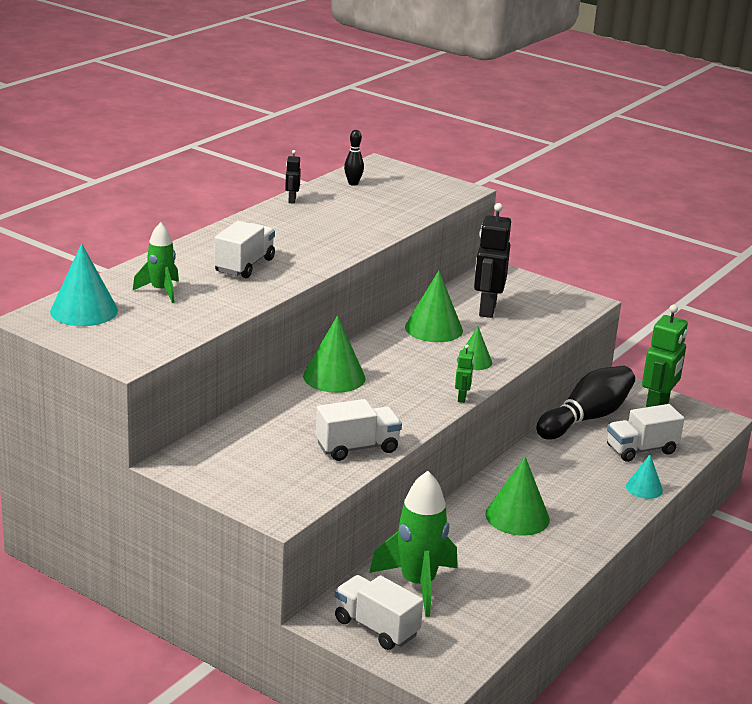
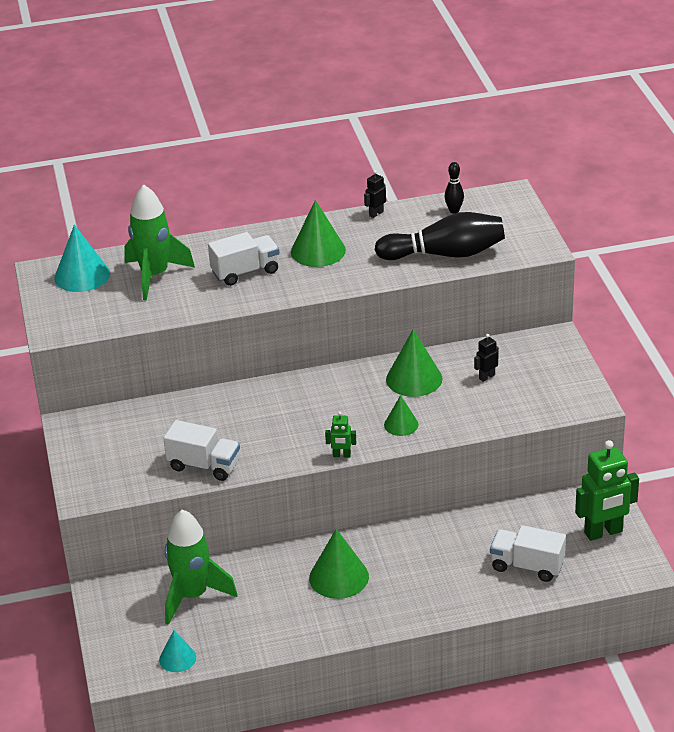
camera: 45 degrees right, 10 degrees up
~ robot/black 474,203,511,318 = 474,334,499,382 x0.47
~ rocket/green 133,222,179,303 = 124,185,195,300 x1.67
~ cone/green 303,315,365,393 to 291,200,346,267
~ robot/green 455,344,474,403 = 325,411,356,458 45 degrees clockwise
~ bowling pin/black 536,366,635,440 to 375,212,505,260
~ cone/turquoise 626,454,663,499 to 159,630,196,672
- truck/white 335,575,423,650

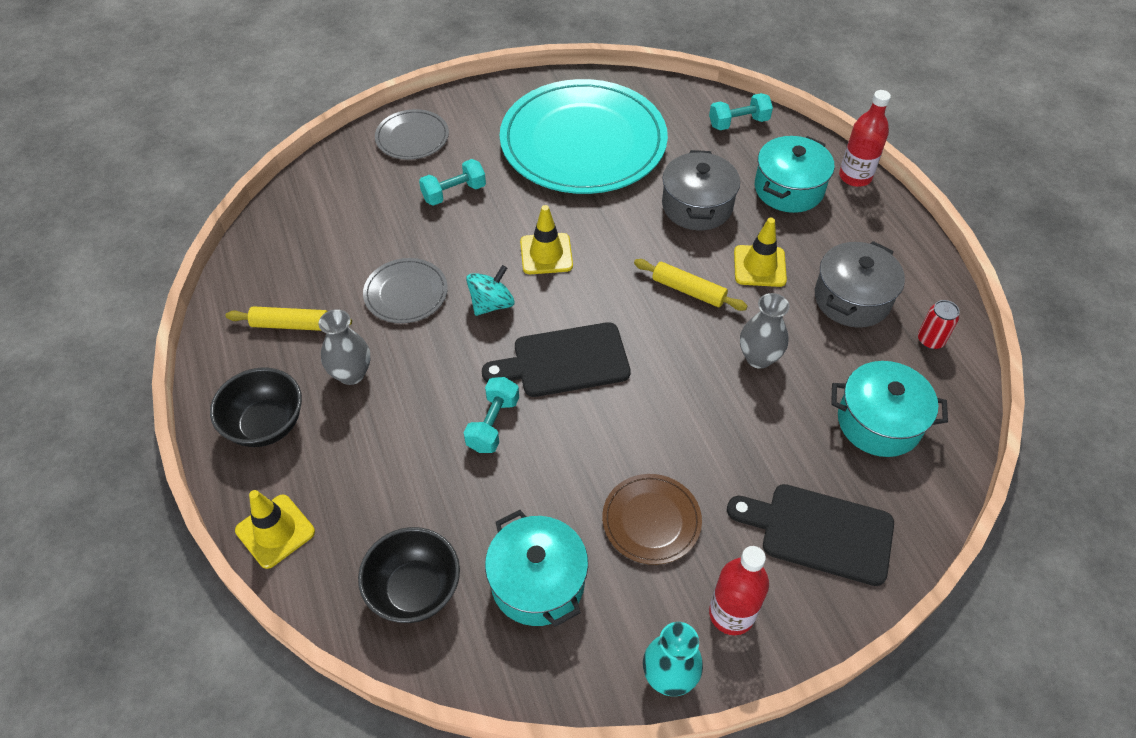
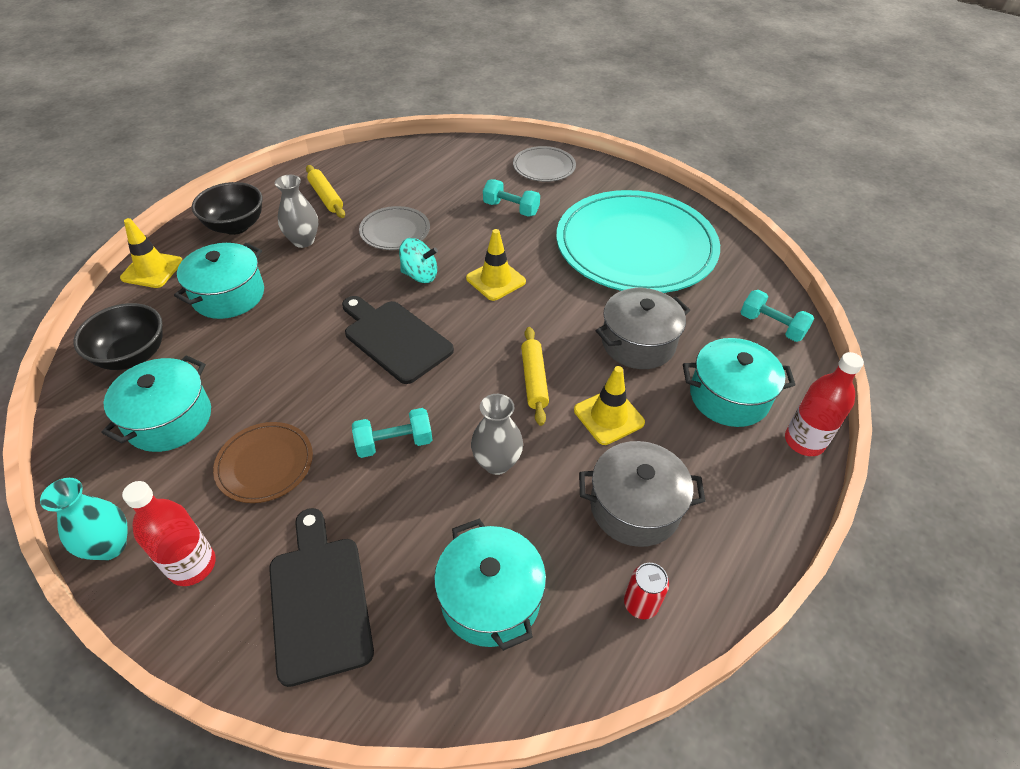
camera: 55 degrees right, 5 degrees down
~ dumbbell/turquoise 464,377,519,453 to 352,408,432,458
+ pot/turquoise 174,243,264,319

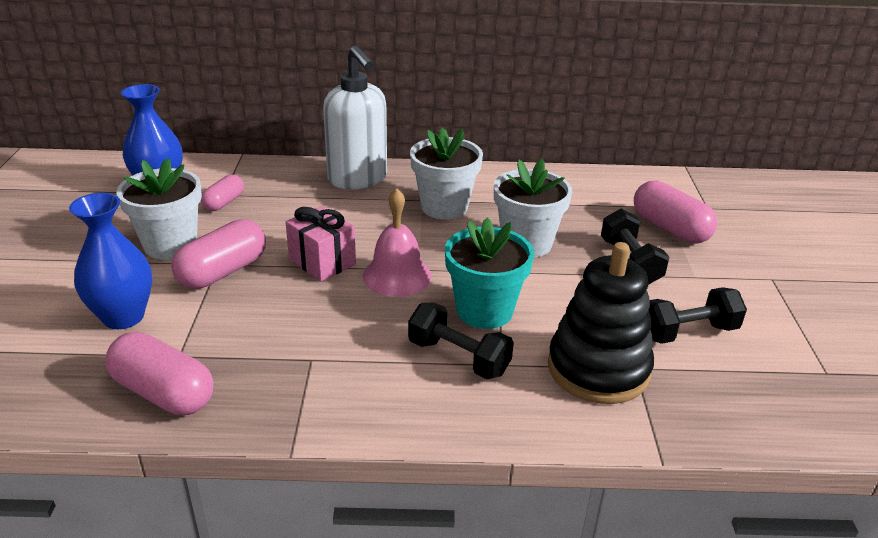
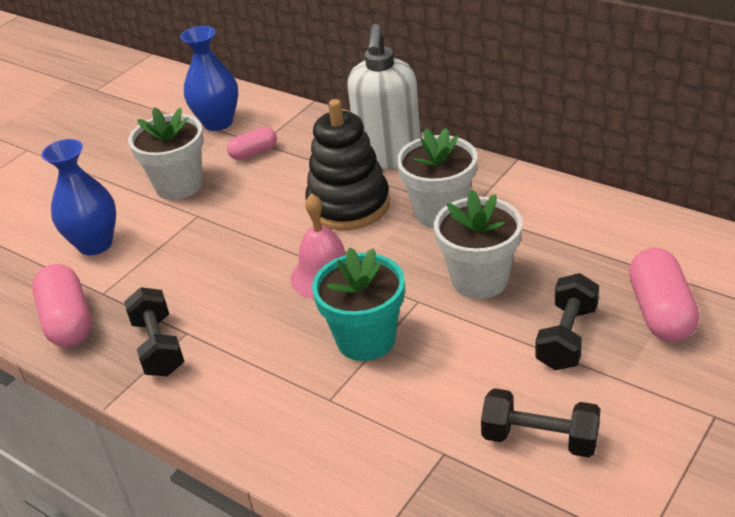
camera: 40 degrees right, 5 degrees up
- gift/pink 285,206,356,282
- capsule/pink 171,219,266,289
~ stacking toy/black 548,242,654,404 to 305,99,390,230
~ dumbbell/black 408,302,514,379 to 124,287,184,376

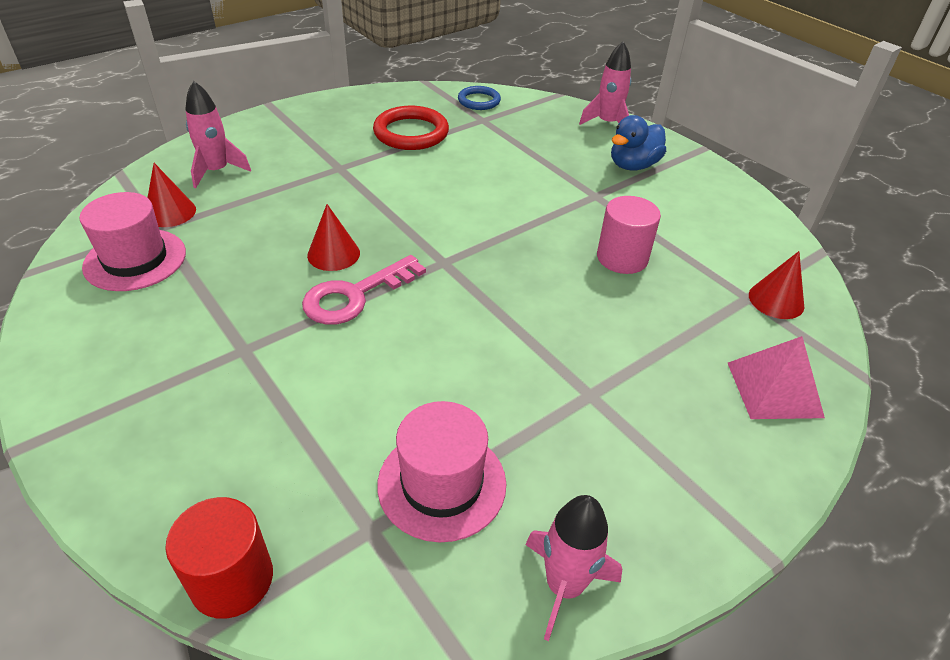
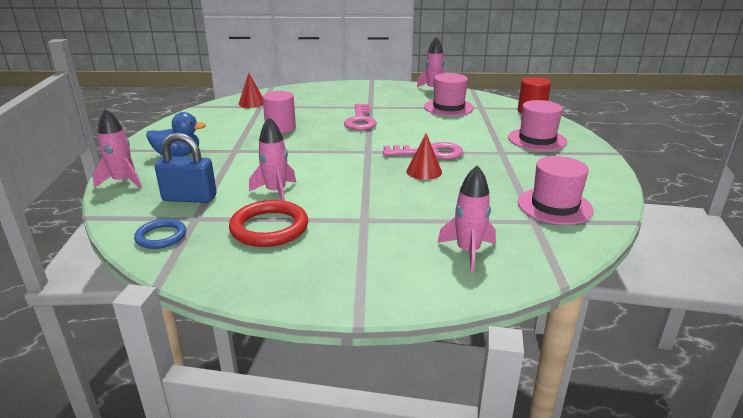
camera: 140 degrees left, 15 degrees down
- cone/red 147,163,196,227
- pyramid/pink 728,336,825,419
+ hat/pink 508,100,567,151
+ key/pink 344,104,377,130
+ rocket/pink 249,117,296,201
+ padlock/blue 155,133,217,203

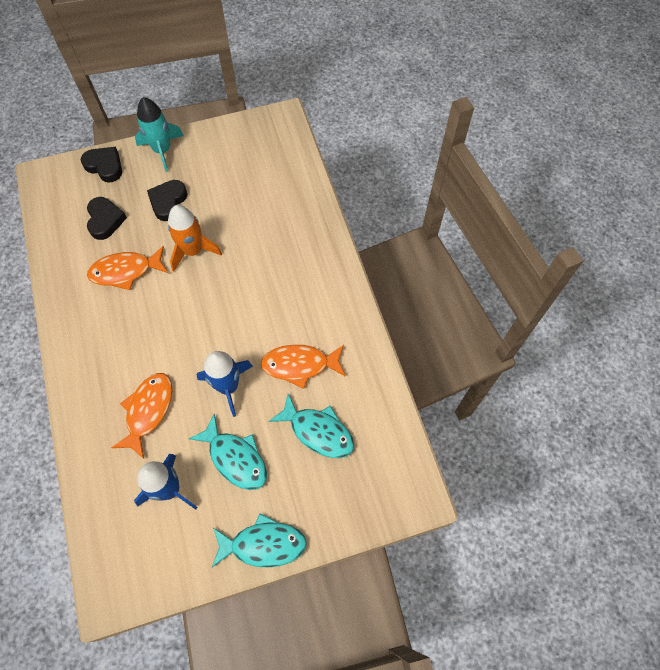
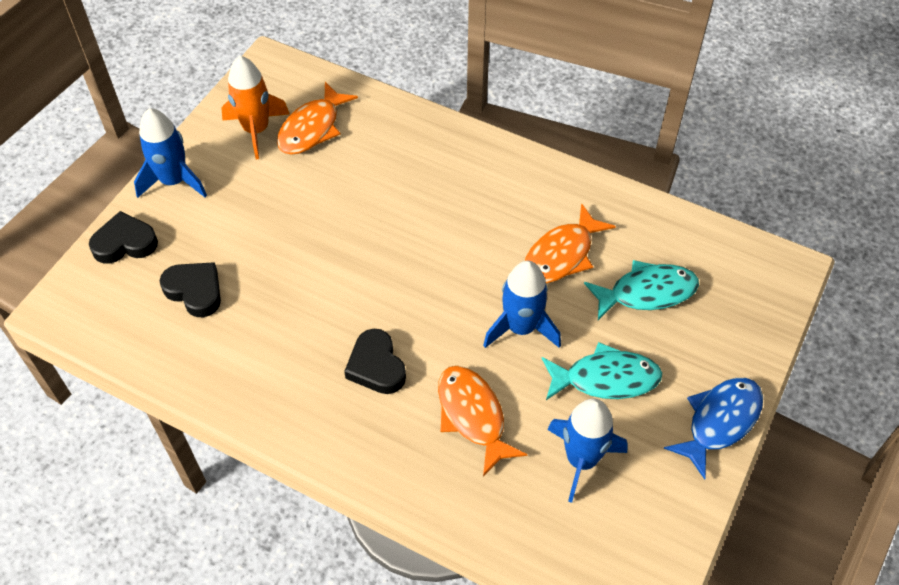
camera: 45 degrees left, 10 degrees down
~ rocket/turquoise 135,97,184,172 to rocket/blue 134,108,207,198
~ heart/black 147,180,187,221 to 344,329,406,394
~ rocket/orange 168,205,222,272 to 221,56,290,159
~ fish/orange 87,246,168,290 to 277,82,358,155
~ fish/turquoise 212,514,307,568 to fish/blue 664,378,763,480

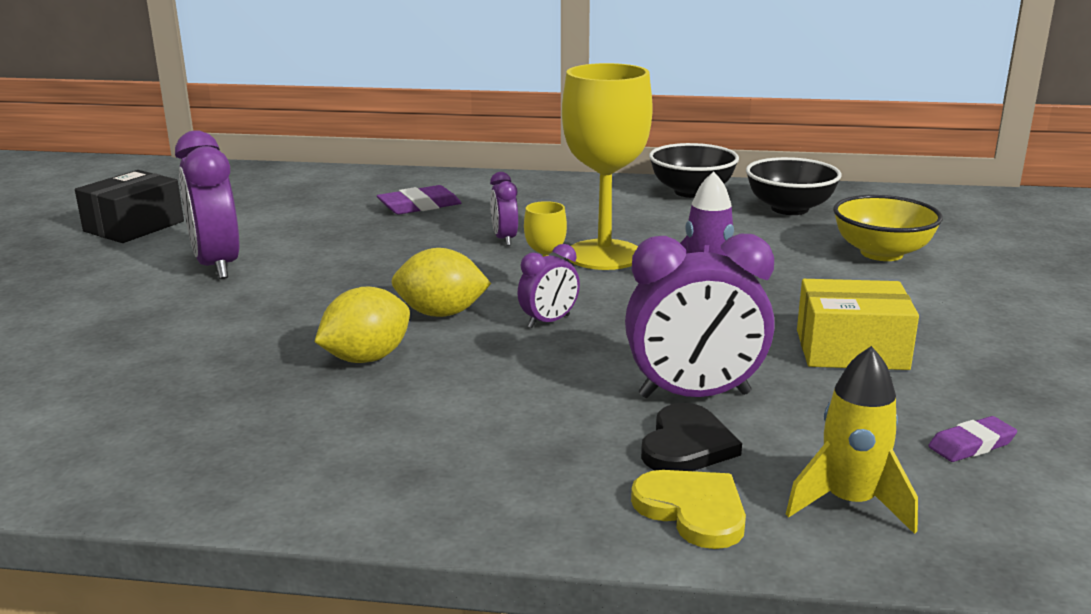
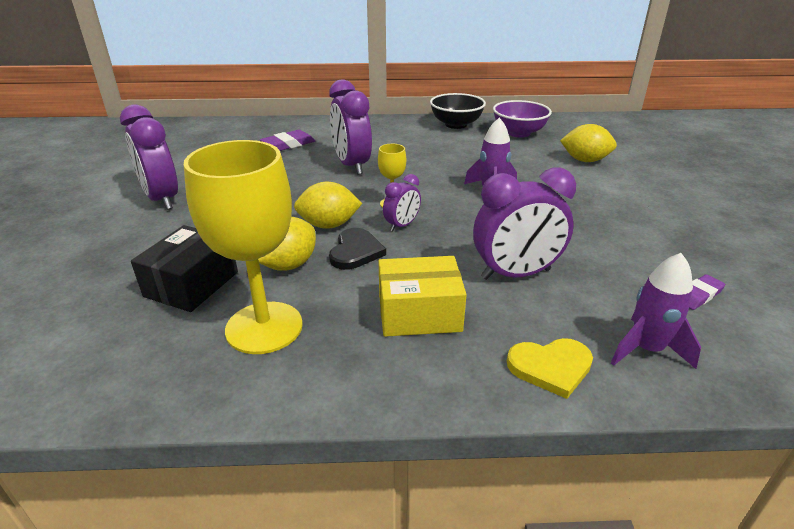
camera: 10 degrees left, 10 degrees up
~ goblet/yellow 562,63,653,270 to 184,140,303,354
~ bowl/black 746,157,842,215 to bowl/purple 493,100,552,138
~ box/black 75,170,184,243 to 131,225,238,312
~ clock/purple 490,172,518,246 = 329,79,372,175 x1.89
~ bowl/yellow 833,195,943,261 to lemon/yellow 560,124,617,162
~ box/yellow 797,279,919,370 to 379,256,467,337
~ rocket/yellow 786,346,918,534 to rocket/purple 611,253,701,369
~ heart/black 641,403,742,471 to 329,228,386,270
~ heart/yellow 631,470,746,549 = 507,338,593,399 135 degrees clockwise

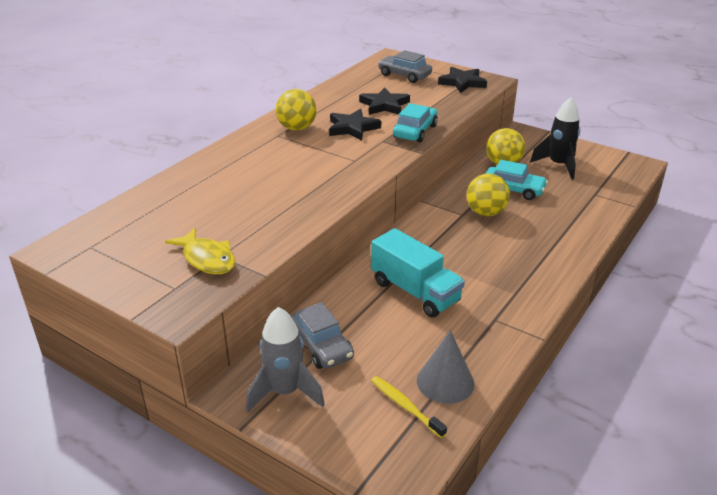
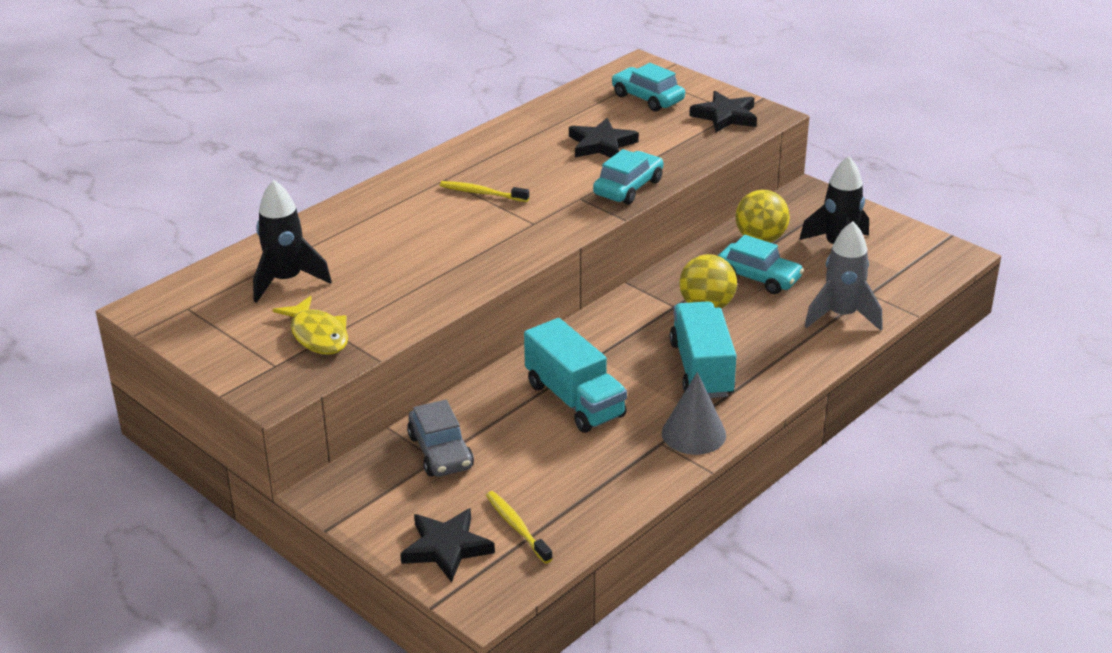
camera: 10 degrees right, 0 degrees up
~ car/grey 378,50,432,83 to car/turquoise 611,63,685,112
- ball/yellow 276,89,317,131
~ star/black 329,109,381,141 to 400,508,495,582
~ rocket/grey 246,307,325,412 to 805,222,883,331
~ cone/grey 417,330,475,404 to 662,372,726,455
+ rocket/black 253,180,332,303
+ toothbrush/yellow 440,181,529,202
+ truck/turquoise 670,301,737,398

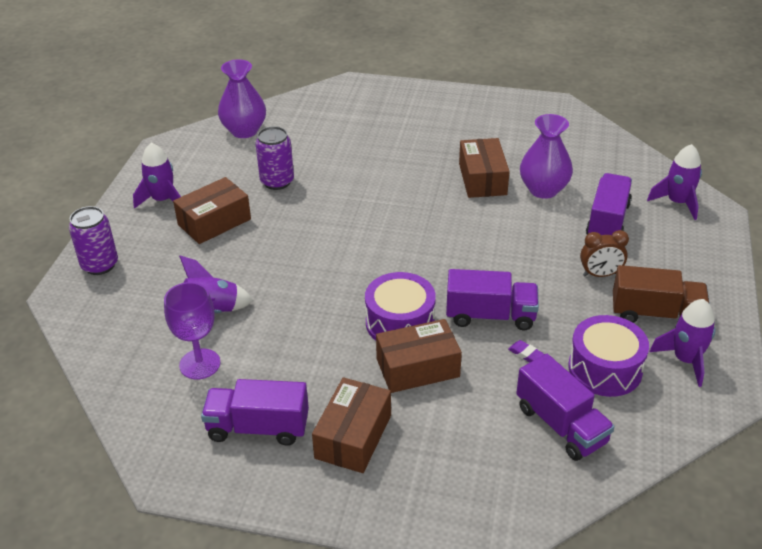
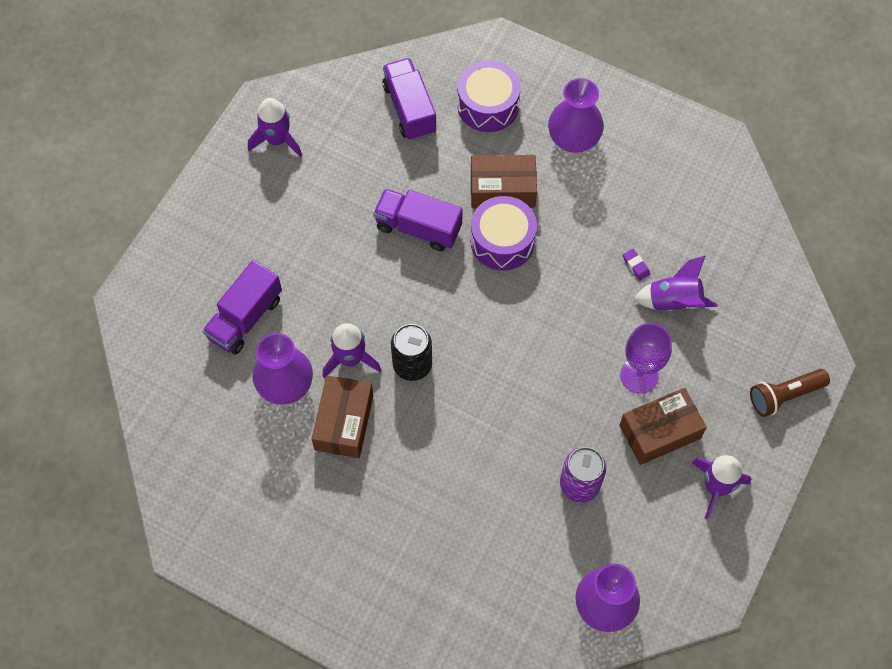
camera: 165 degrees left, 25 degrees up
~ rocket/purple 647,144,702,220 to 323,323,381,378
~ can/purple 69,206,118,275 to flashlight/brown 750,369,830,417
- clock/brown 580,230,629,277
- truck/brown 613,265,710,323
~ goblet/purple 164,282,221,380 to 620,323,672,394
~ drum/purple 568,315,649,397 to 457,60,521,132
~ eraser/purple 508,340,544,362 to 623,249,650,281
~ box/brown 312,377,391,473 to vase/purple 548,78,604,153
- truck/purple 201,379,309,446
+ can/black 391,324,432,381

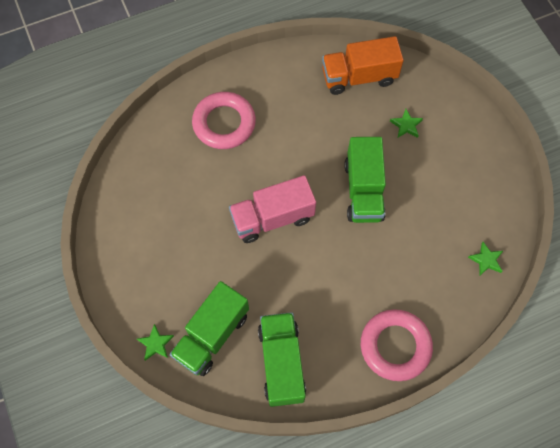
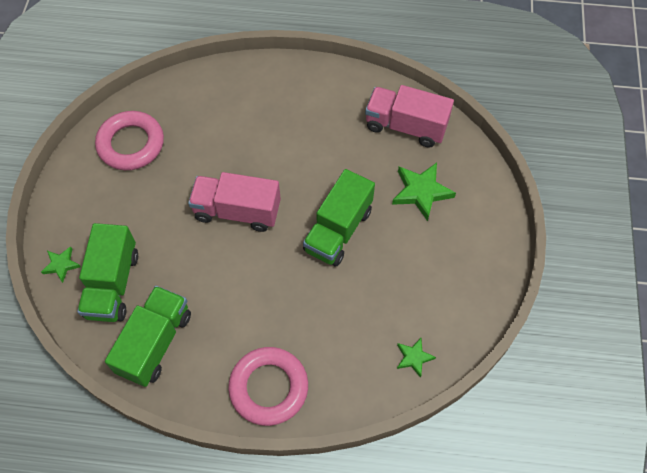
camera: 30 degrees right, 5 degrees down
~ truck/orange 322,36,404,95 to truck/pink 365,85,454,148
~ ring/pink 192,92,256,149 to 95,111,164,170
~ star/green 390,109,423,138 = 392,163,456,221 x1.75
~ truck/green 170,281,249,376 = 77,223,138,322 60 degrees counterclockwise

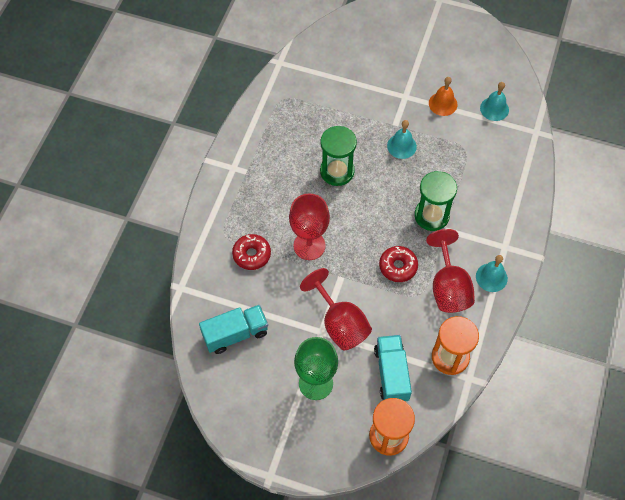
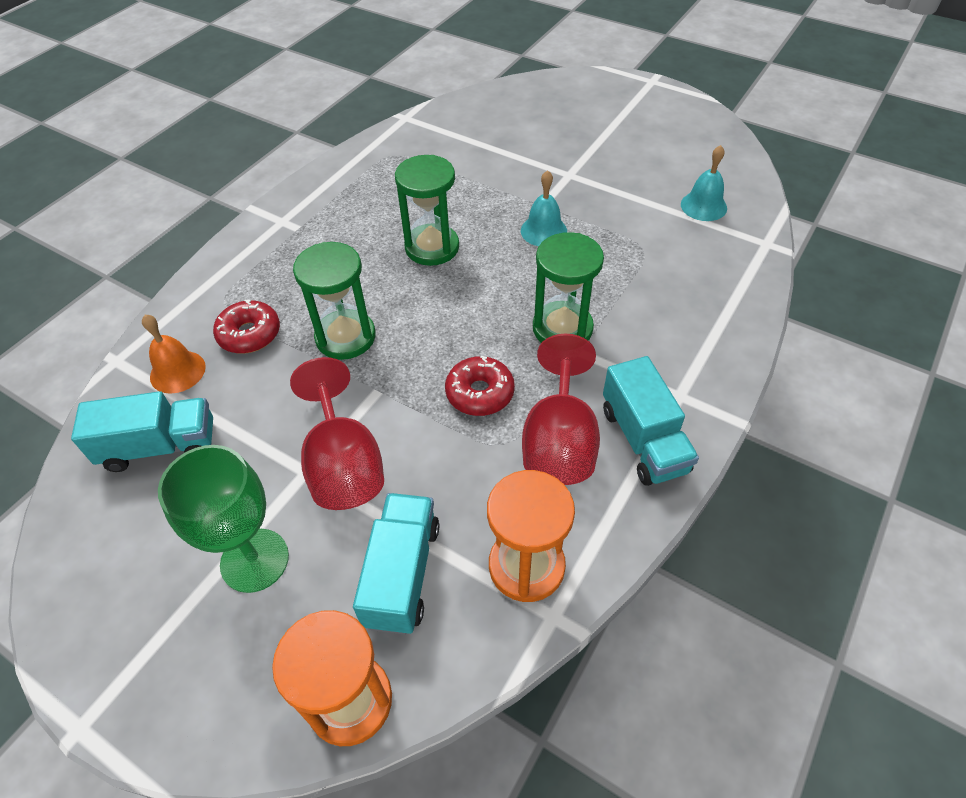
camera: 15 degrees right, 10 degrees down
~ bell/orange 429,77,457,116 to 142,315,206,394
~ goblet/red 289,193,330,260 to hourglass/green 293,242,376,360
~ bell/turquoise 476,255,508,292 to truck/turquoise 603,356,699,486

